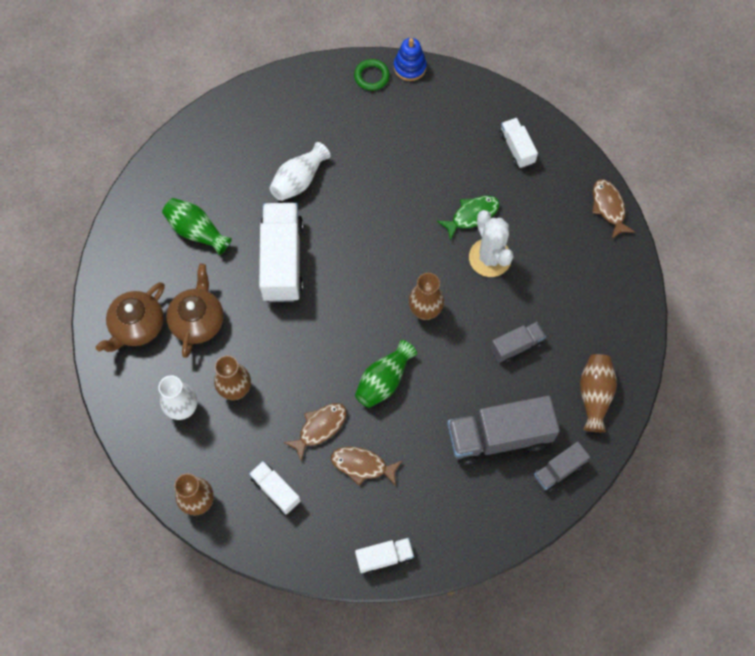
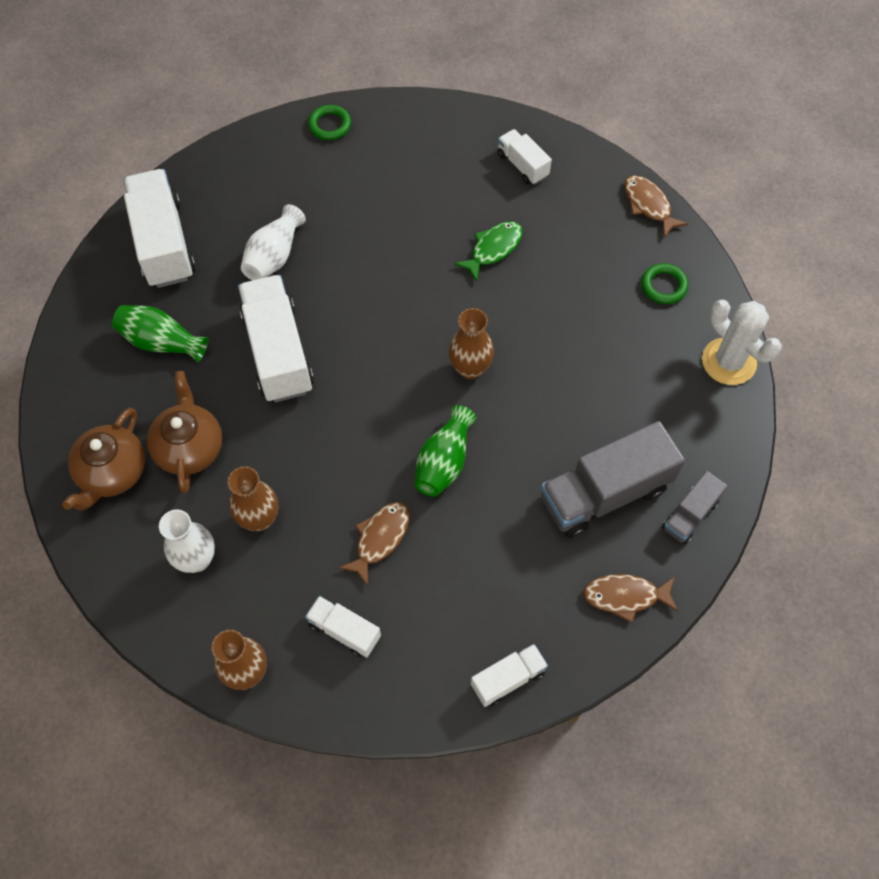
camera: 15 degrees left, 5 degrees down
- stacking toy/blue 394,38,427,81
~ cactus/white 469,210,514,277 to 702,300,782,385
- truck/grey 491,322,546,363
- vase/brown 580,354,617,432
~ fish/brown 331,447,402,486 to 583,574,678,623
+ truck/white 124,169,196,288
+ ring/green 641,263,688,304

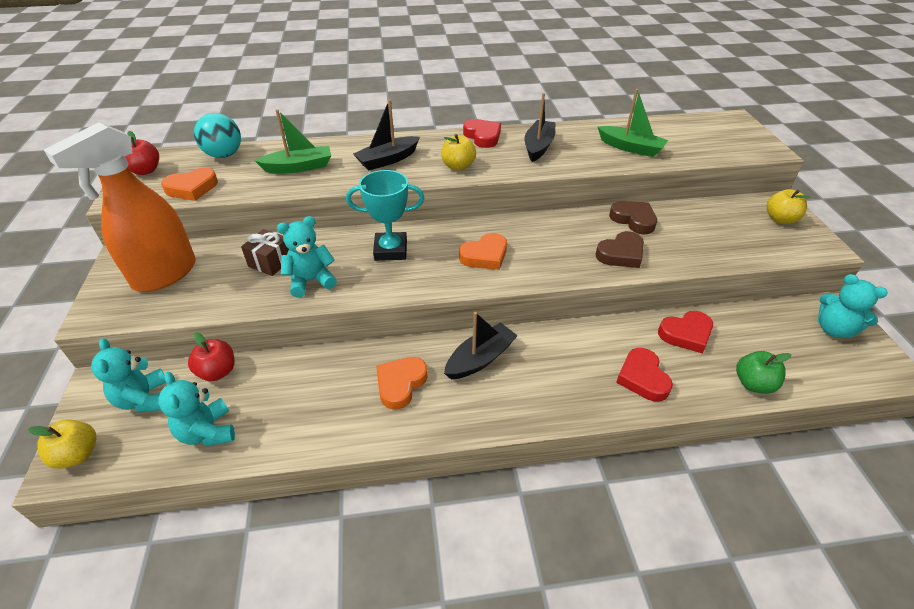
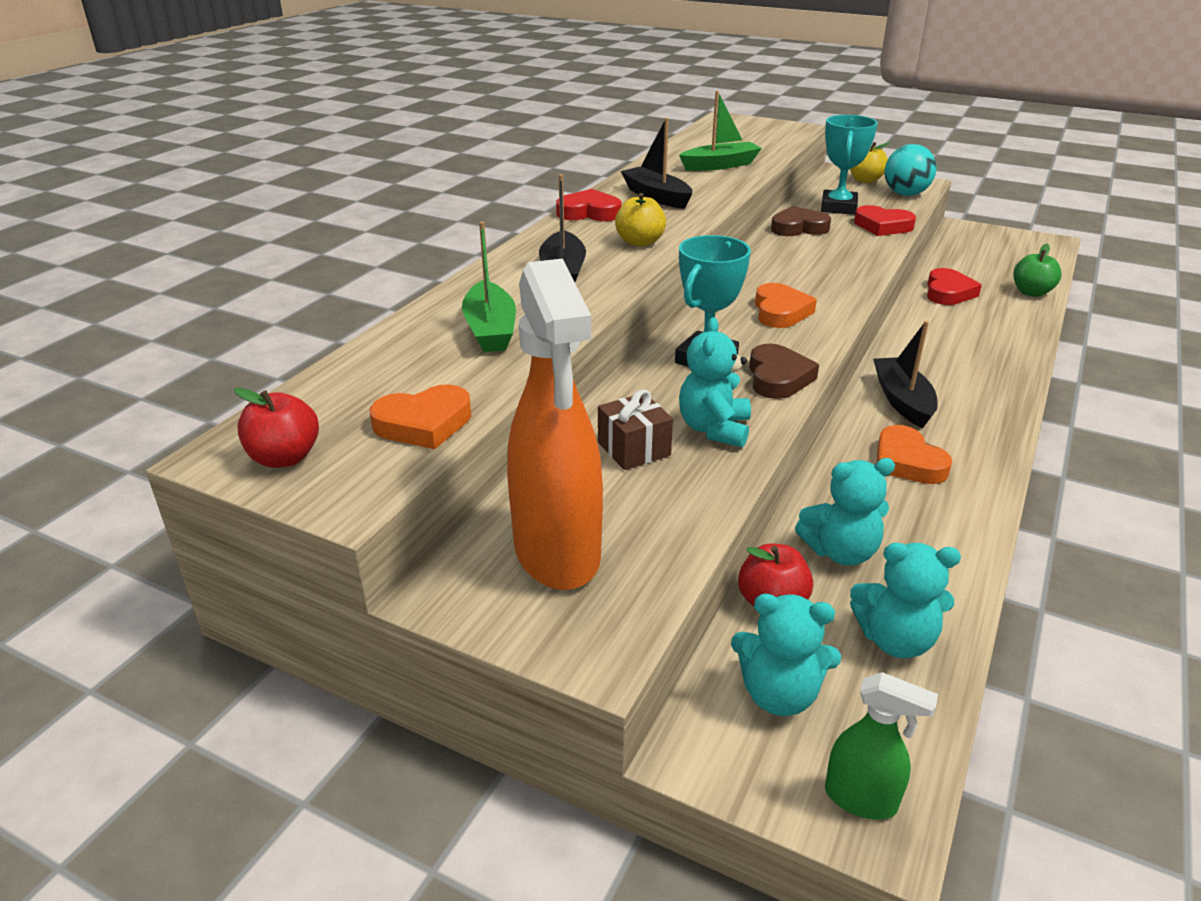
camera: 55 degrees left, 10 degrees down
~ boat/green 255,109,331,173 = 462,222,516,352 150 degrees clockwise
~ ball/turquoise 194,113,241,158 to 884,144,937,196
~ heart/orange 161,168,218,201 = 370,384,471,449 60 degrees clockwise
~ heart/brown 595,231,644,268 to 749,344,819,399
~ teddy bear/turquoise 818,274,888,338 to 795,458,895,566
~ heart/red 616,348,673,402 to 854,205,916,236
~ apple/yellow 28,419,96,469 to spray bottle/green 825,672,938,820
+ trophy/turquoise 821,115,878,215

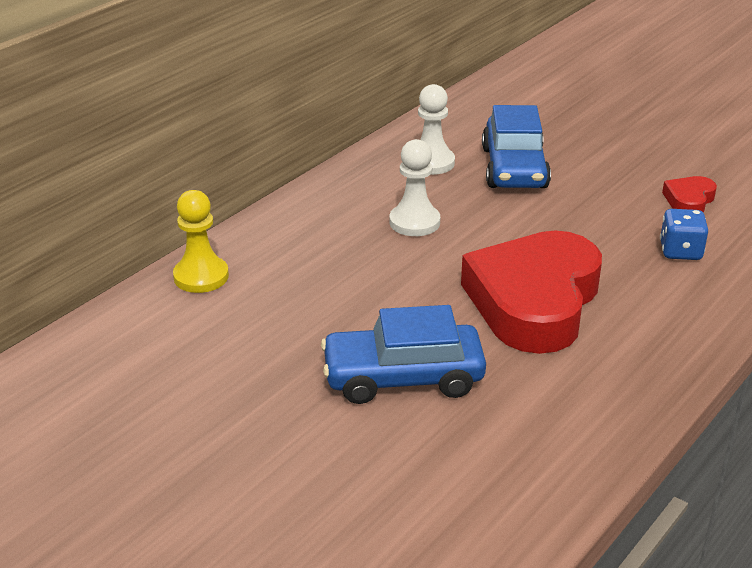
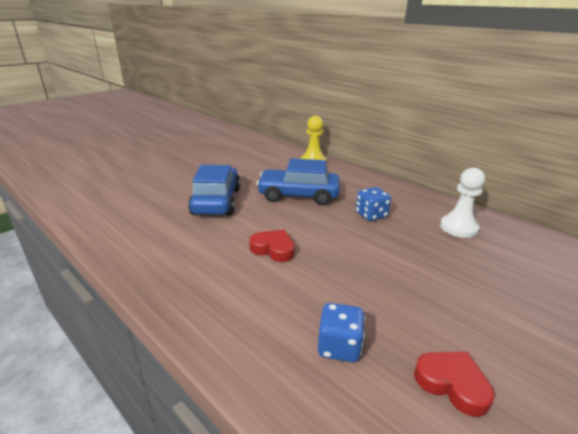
camera: 95 degrees right, 5 degrees down
~ car/blue 482,105,551,188 to 256,158,340,205
~ pawn/white 389,139,440,236 to dice/blue 356,187,391,221
~ heart/red 461,230,602,354 = 249,230,295,262 x0.42

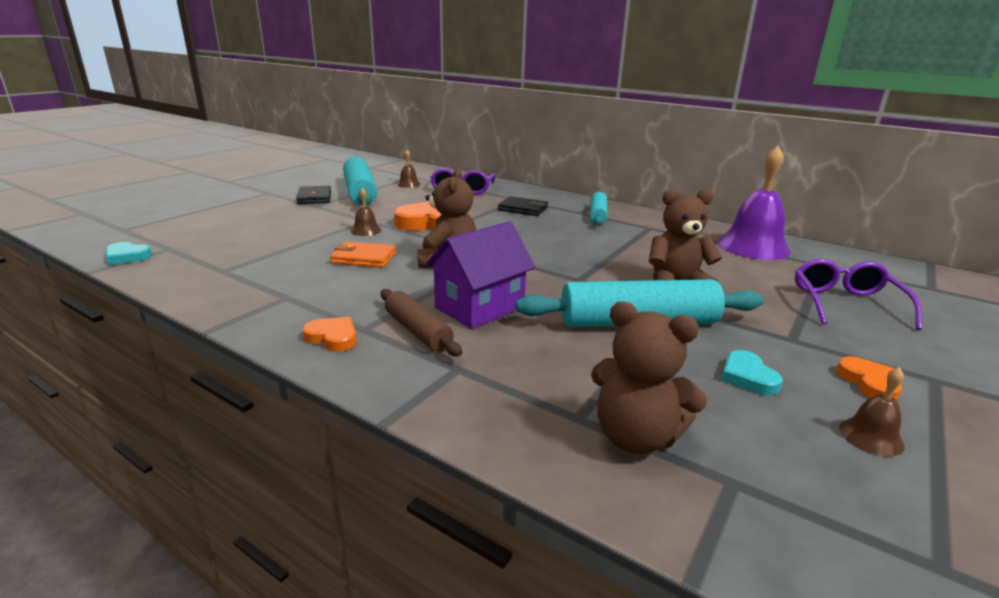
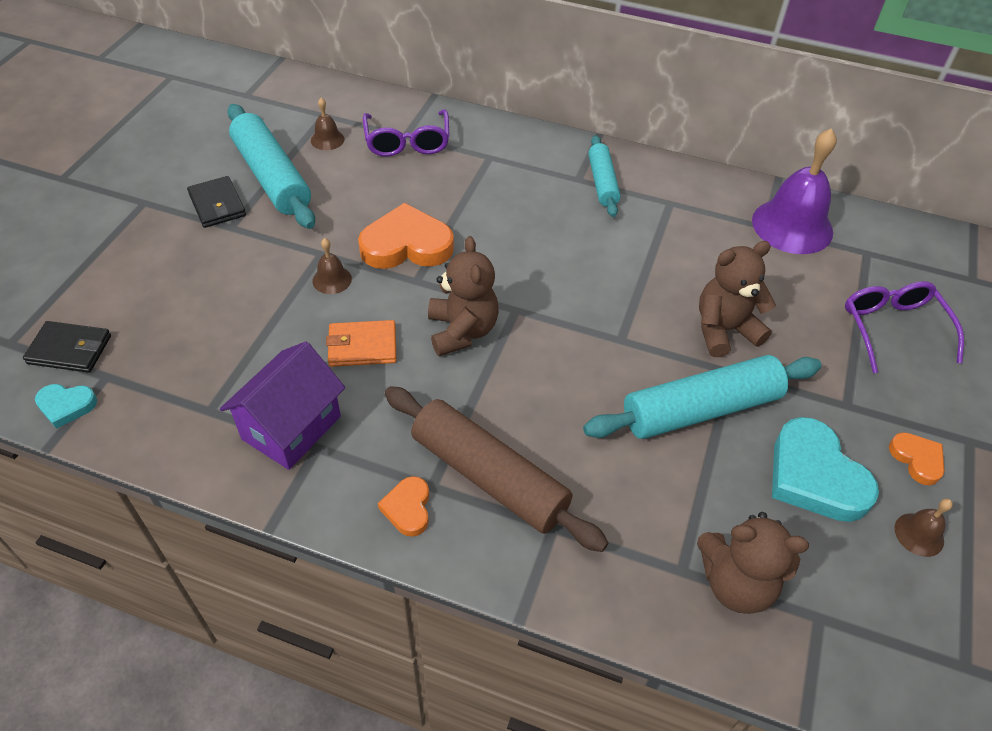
camera: 15 degrees left, 25 degrees up
~ wallet/black 498,196,548,216 to 23,321,111,373
~ house/purple 425,221,536,329 to 220,341,345,470
~ rolling pin/brown 381,289,462,356 = 385,386,608,552 x1.71
~ heart/orange 302,317,357,352 = 378,476,429,537 105 degrees counterclockwise
~ heart/turquoise 721,350,783,395 = 772,417,879,522 x1.93

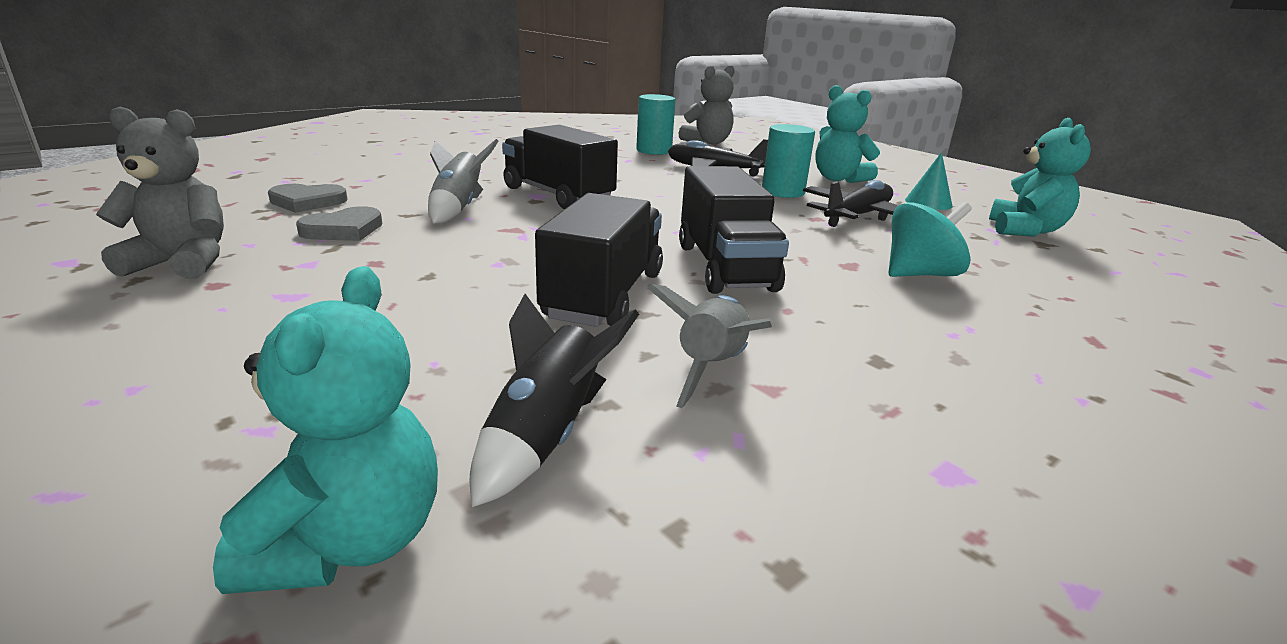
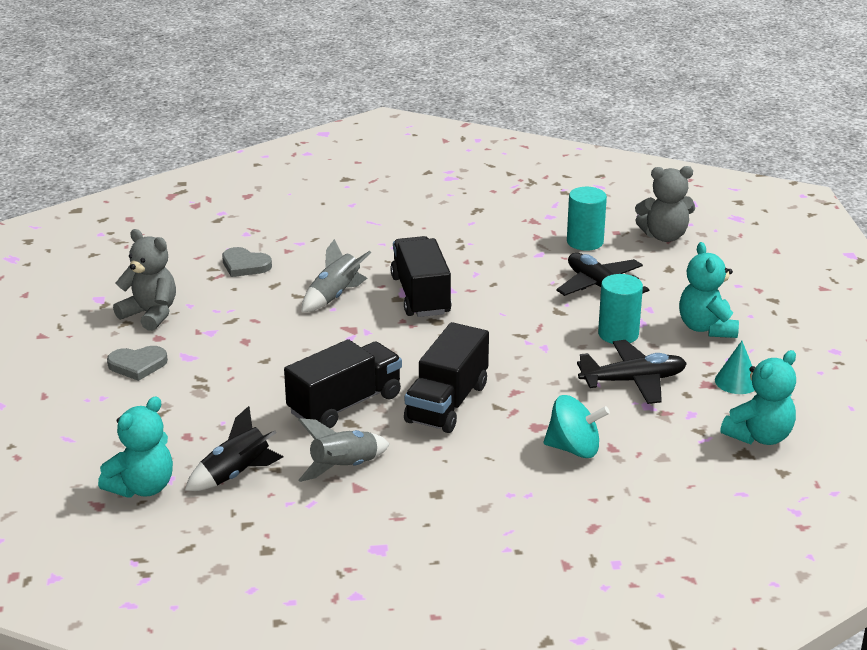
camera: 35 degrees right, 5 degrees up
~ heart/grey 296,206,382,241 to 107,346,168,381

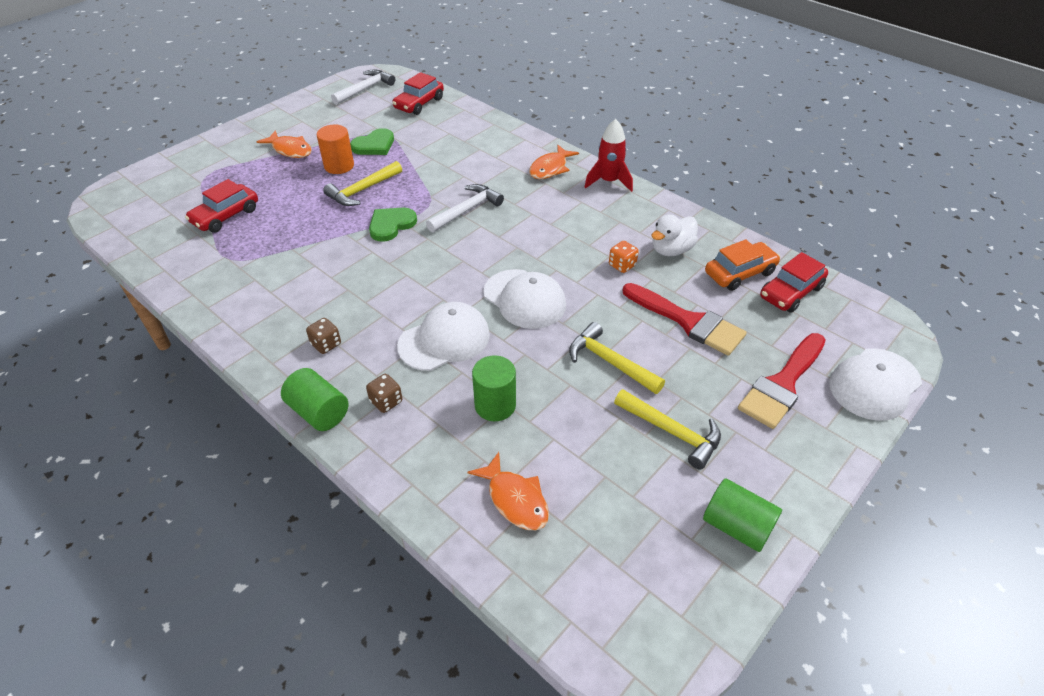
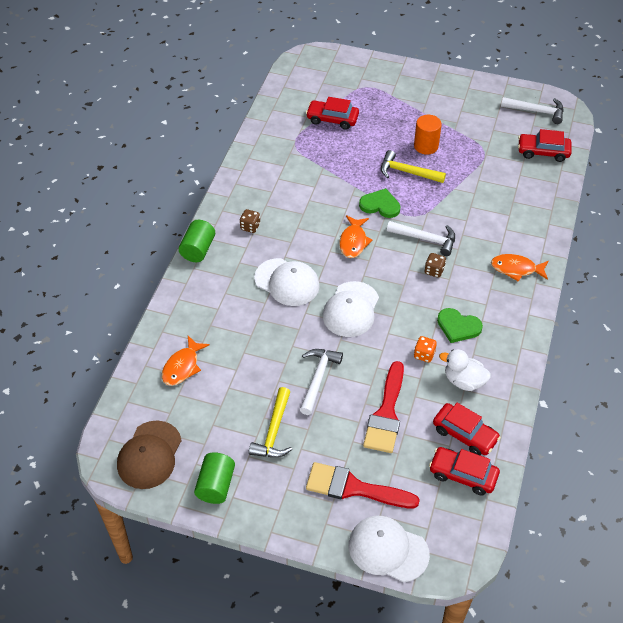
camera: 65 degrees right, 5 degrees up
- rocket/red 584,119,633,192
~ heart/green 350,128,394,155 to 437,308,483,343
~ fish/orange 257,130,312,158 to 339,215,373,258
~ car/orange 705,239,780,291 to car/red 433,403,501,455
~ hammer/yellow 569,322,665,394 to hammer/white 300,349,343,415
- cylinder/green 472,355,516,421
~ dice/brown 366,374,402,413 to 425,253,446,278
+ cap/brown 117,421,182,489

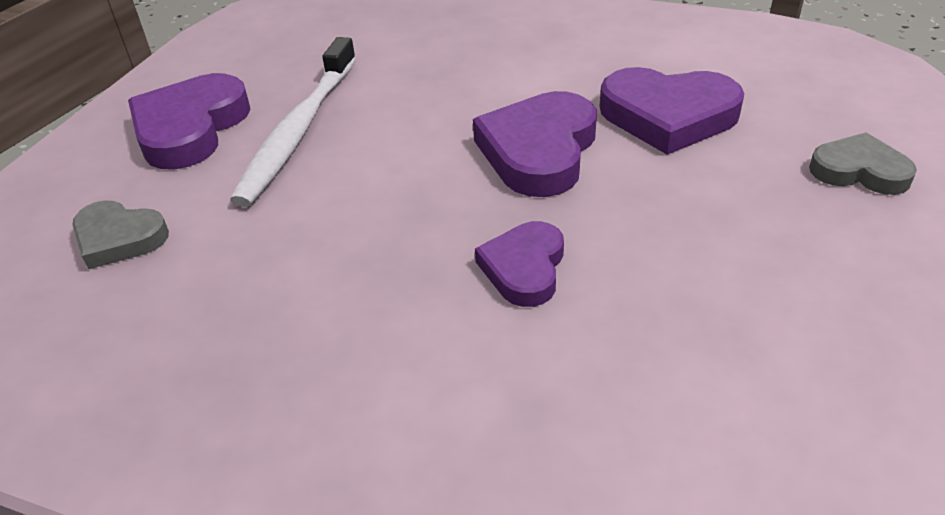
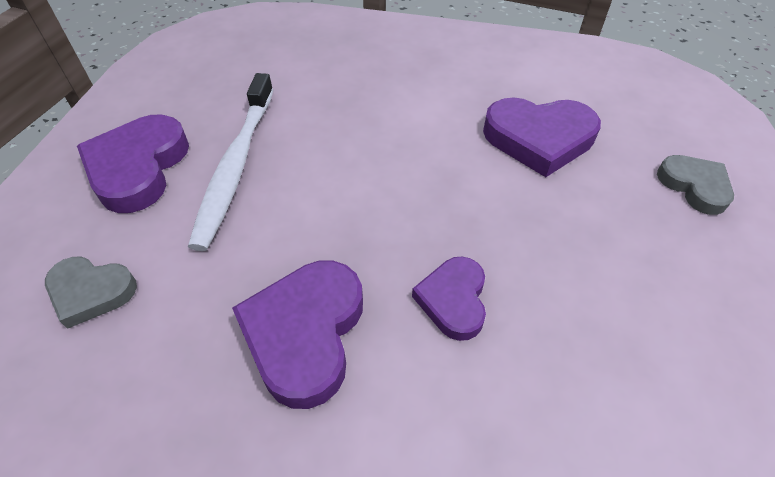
camera: 10 degrees left, 10 degrees up
~ heart/purple 473,91,597,197 to 232,261,363,409
~ heart/grey 809,132,917,195 = 657,155,734,215 45 degrees clockwise

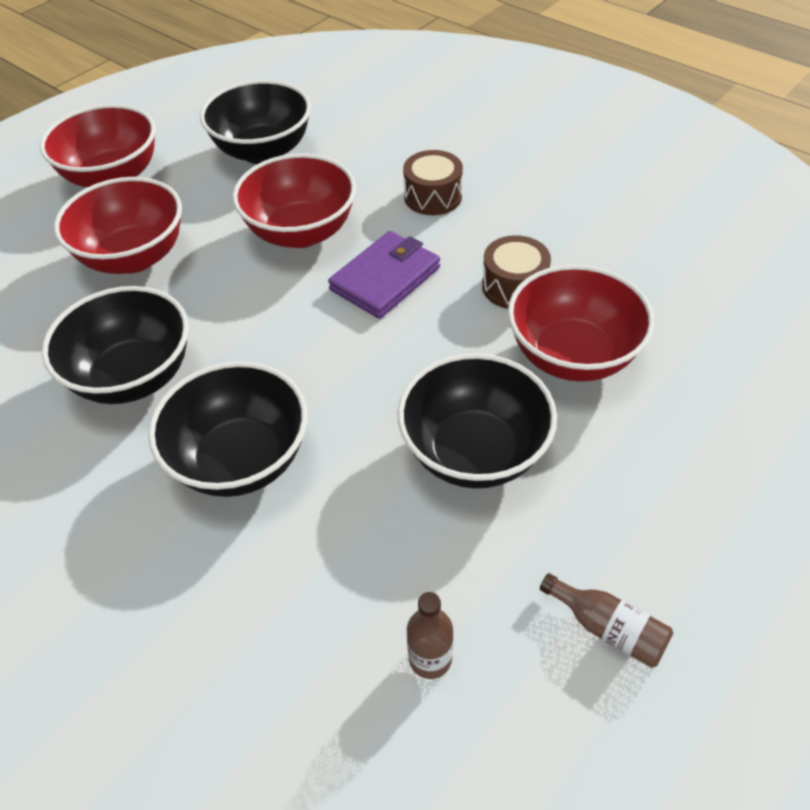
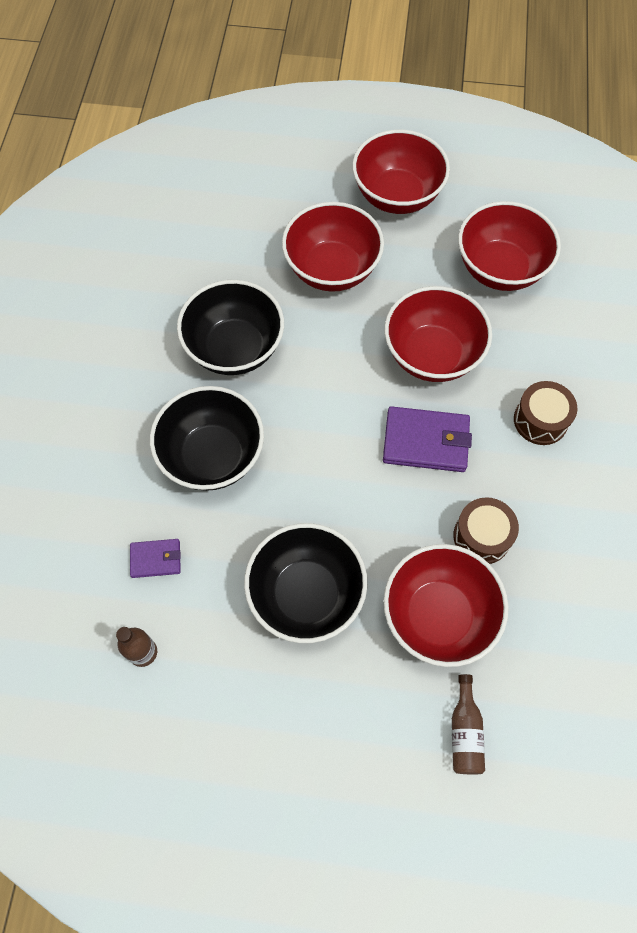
camera: 55 degrees right, 15 degrees up
~ bowl/black 200,80,311,164 to bowl/red 458,201,561,291
~ bottle/brown 540,573,674,668 to 452,674,485,774
+ wallet/purple 130,539,181,578

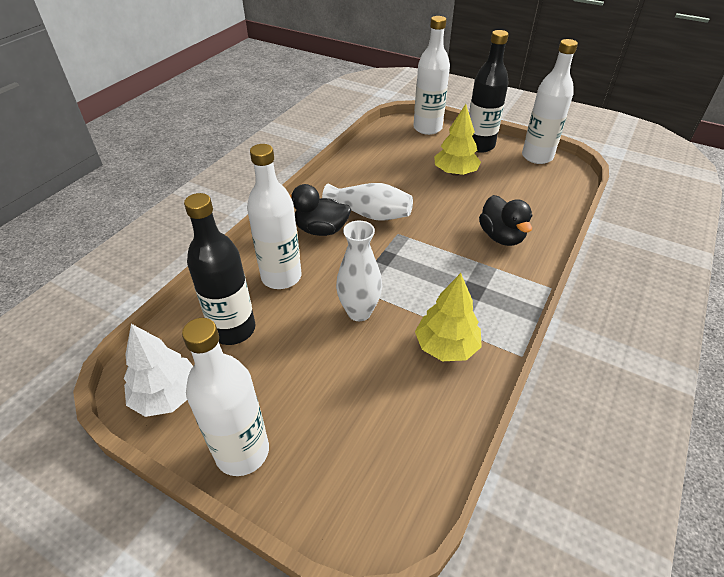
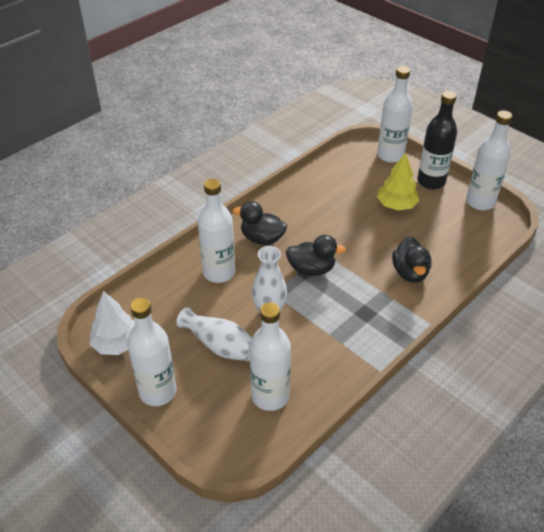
camera: 15 degrees right, 0 degrees up
~ vase/white 322,183,413,221 to 177,307,252,361
- bottle/black 184,193,255,345
- tree/yellow 415,273,482,361
+ duck/black 286,235,346,276
+ bottle/white 250,302,291,411

